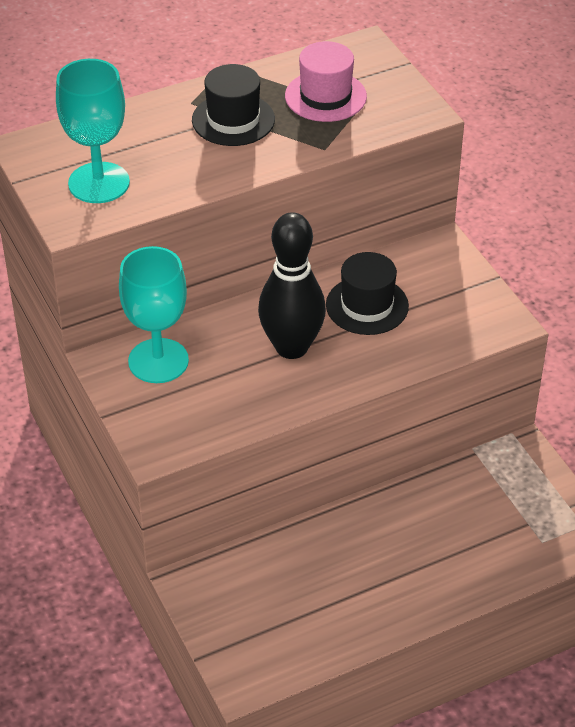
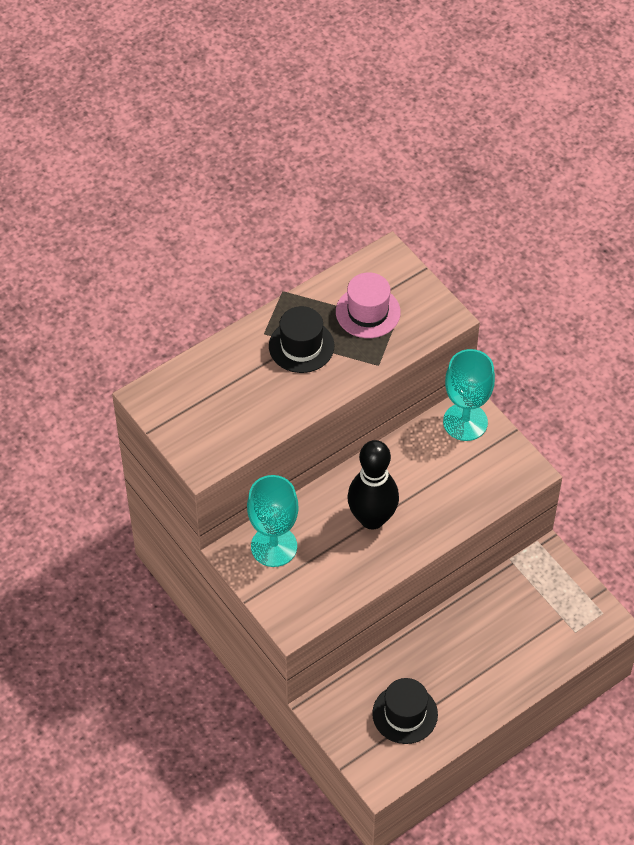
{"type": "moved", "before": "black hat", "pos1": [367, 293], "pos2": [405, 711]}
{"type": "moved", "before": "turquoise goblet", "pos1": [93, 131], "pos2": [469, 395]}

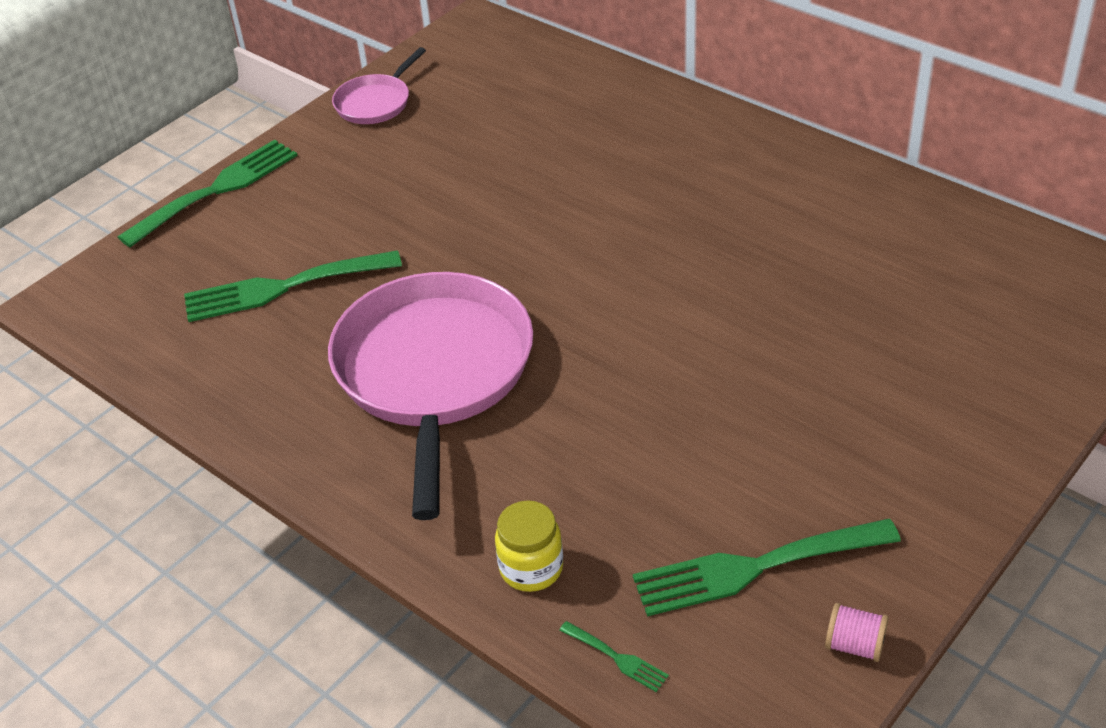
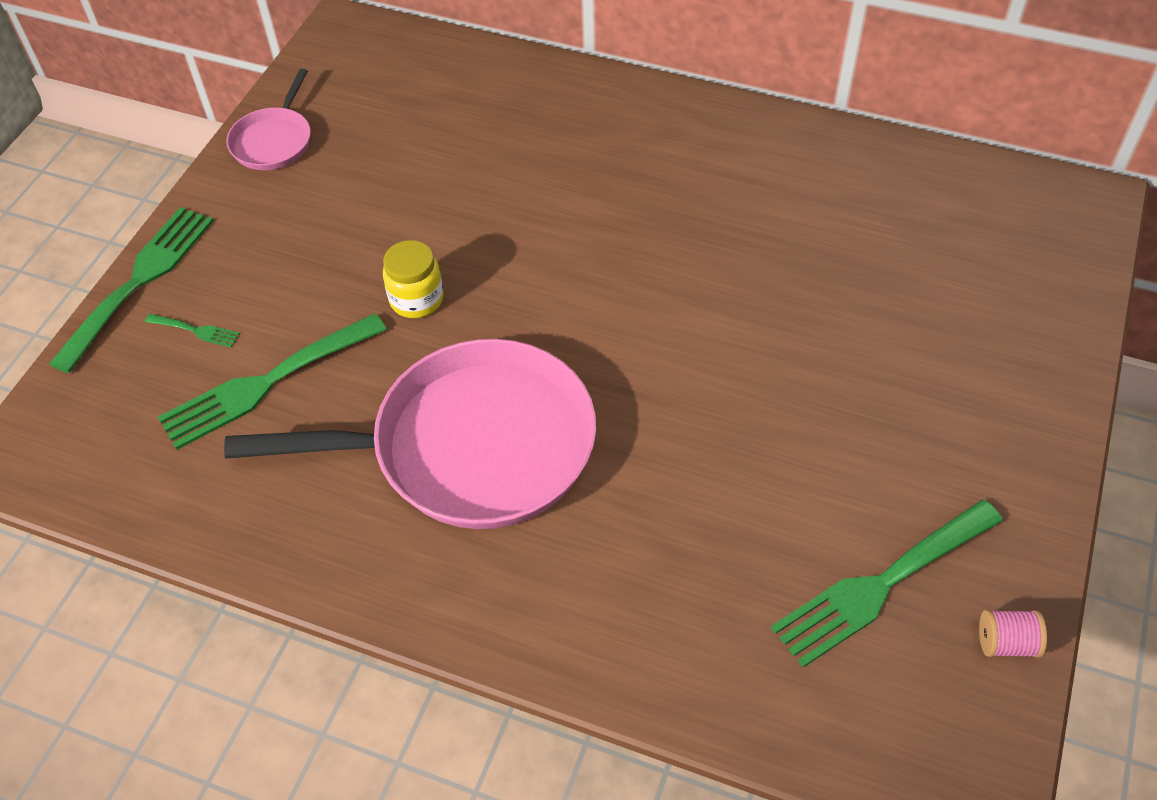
{"type": "moved", "before": "green fork", "pos1": [614, 656], "pos2": [192, 330]}
{"type": "turned", "before": "pink pan", "pos1": [430, 396], "pos2": [410, 434], "turn": 105}
{"type": "moved", "before": "yellow jar", "pos1": [529, 546], "pos2": [413, 279]}

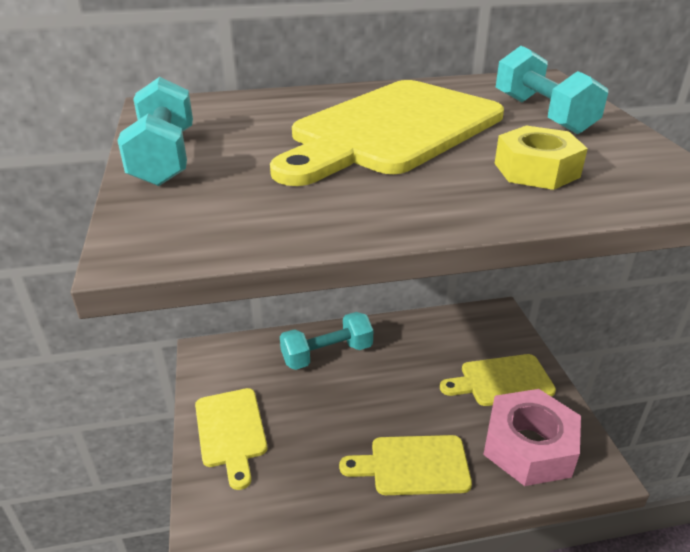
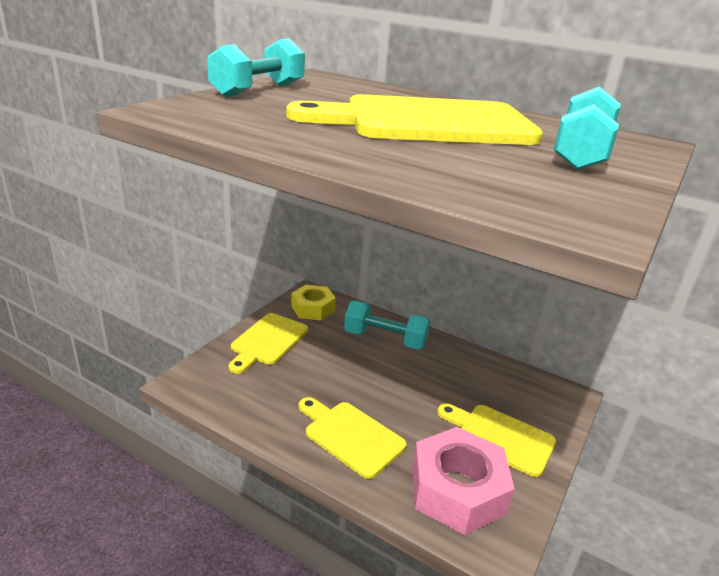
{"type": "moved", "before": "yellow nut", "pos1": [541, 158], "pos2": [313, 303]}

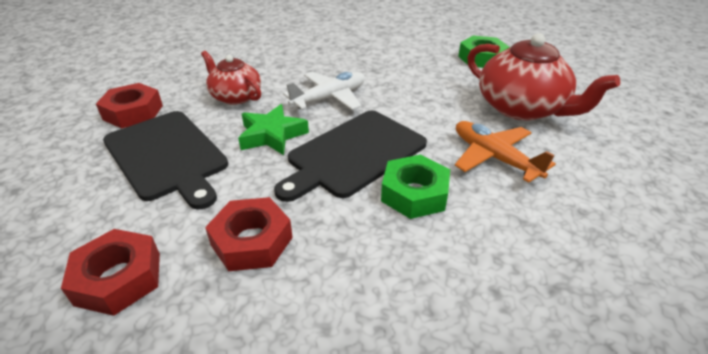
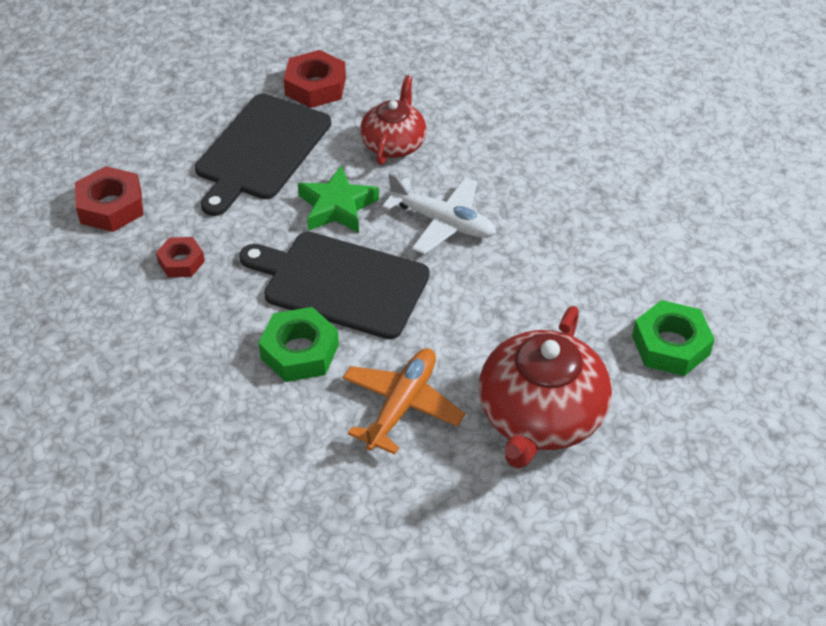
{"type": "resized", "before": "red nut", "pos1": [249, 234], "pos2": [180, 257], "scale": 0.63}

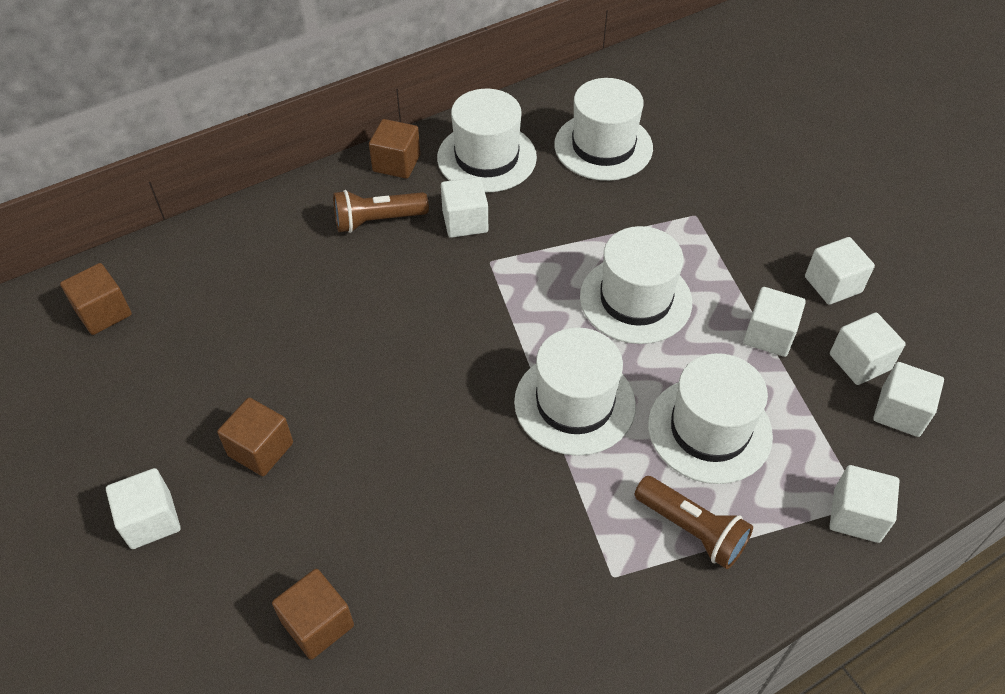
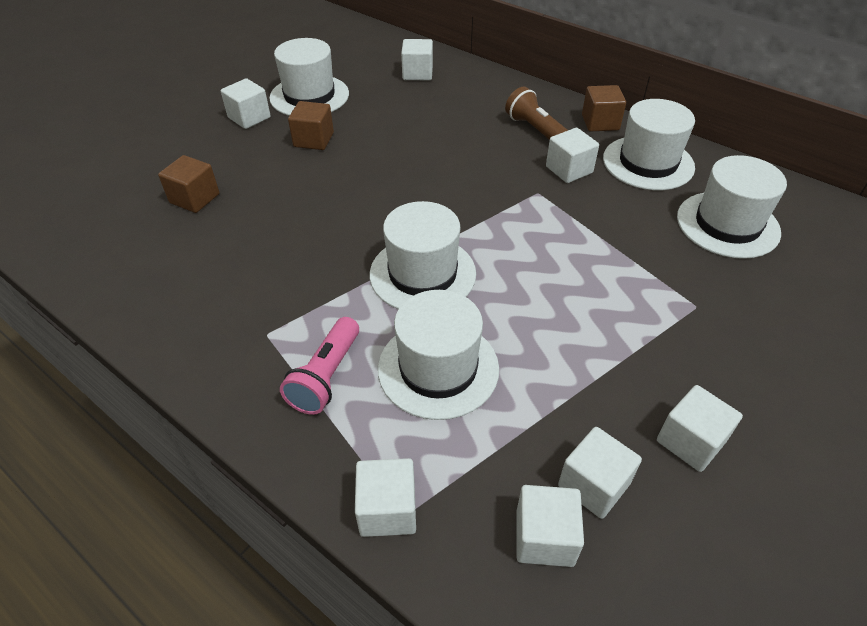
{"type": "moved", "before": "white hat", "pos1": [636, 285], "pos2": [309, 77]}
{"type": "recoloured", "before": "brown flashlight", "after": "pink flashlight", "pos1": [694, 522], "pos2": [319, 366]}
{"type": "moved", "before": "white cube", "pos1": [774, 322], "pos2": [417, 59]}
{"type": "removed", "before": "brown cube", "pos1": [96, 299]}

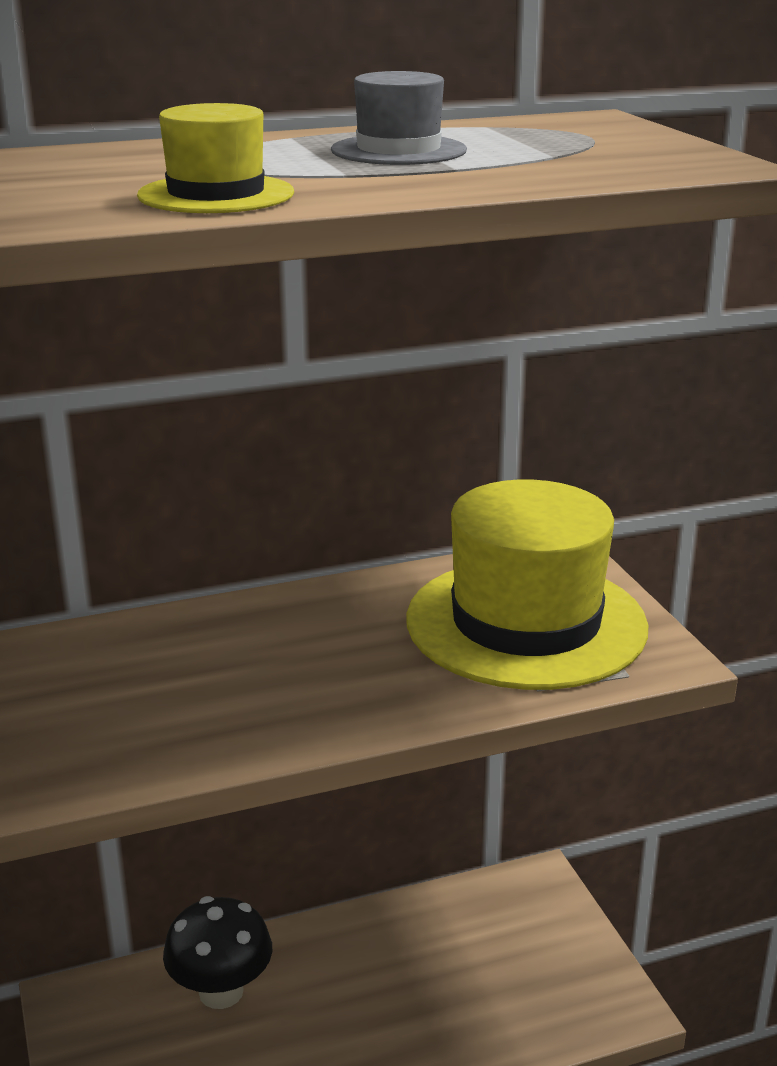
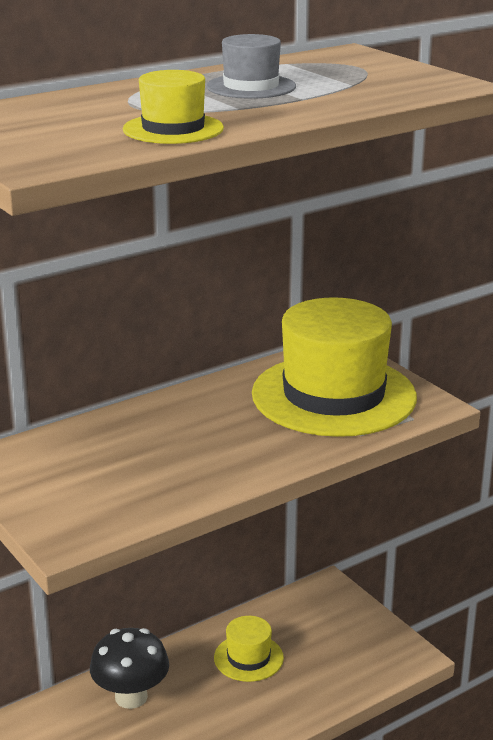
{"type": "added", "after": "yellow hat", "pos2": [249, 649]}

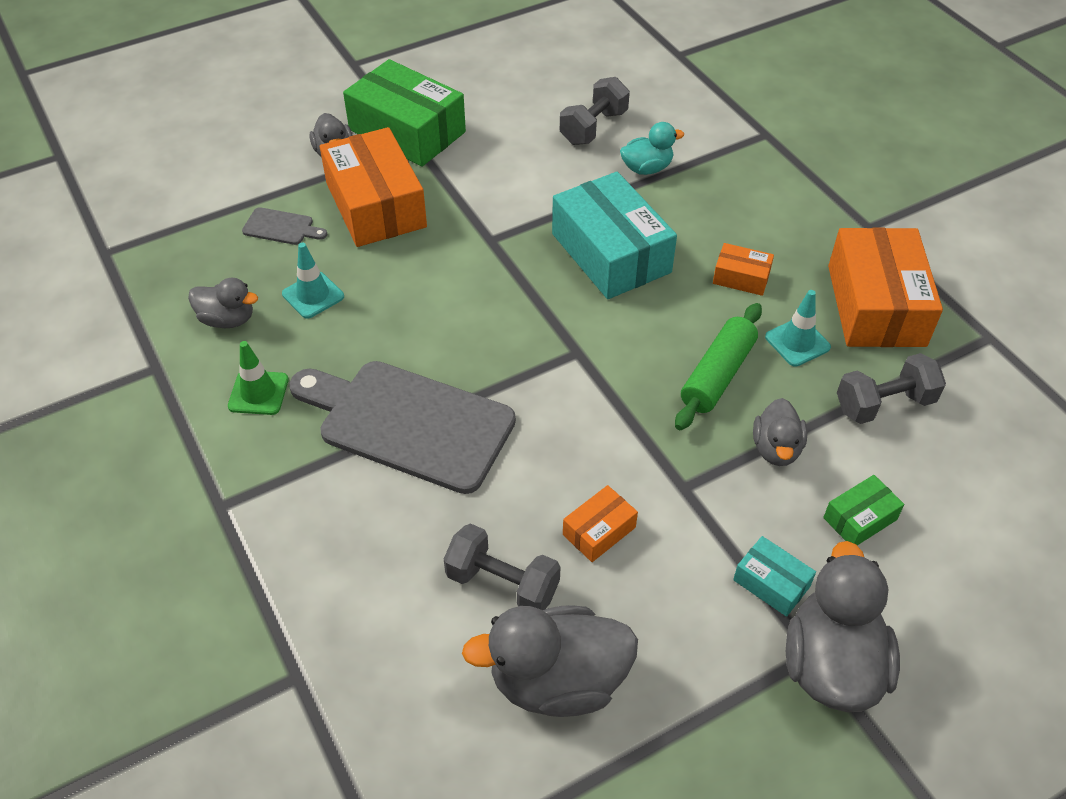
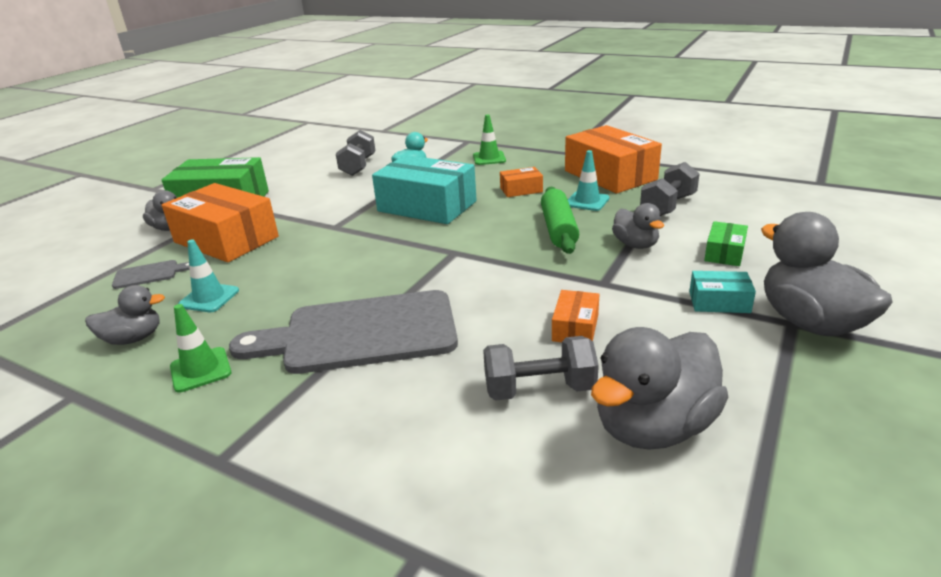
{"type": "added", "after": "green traffic cone", "pos2": [489, 139]}

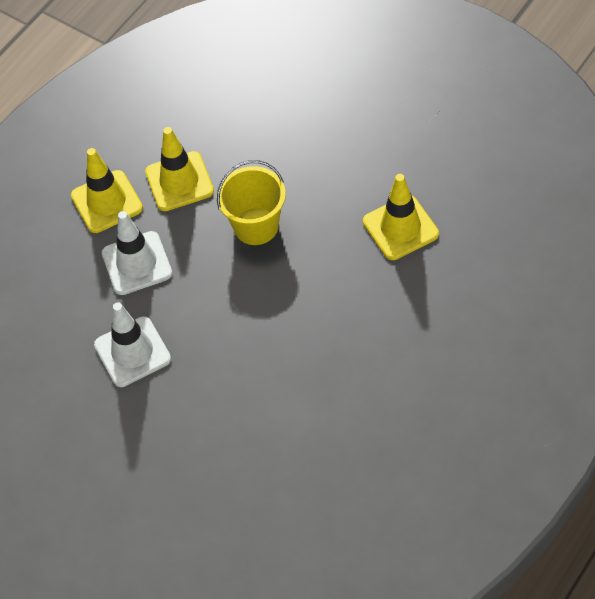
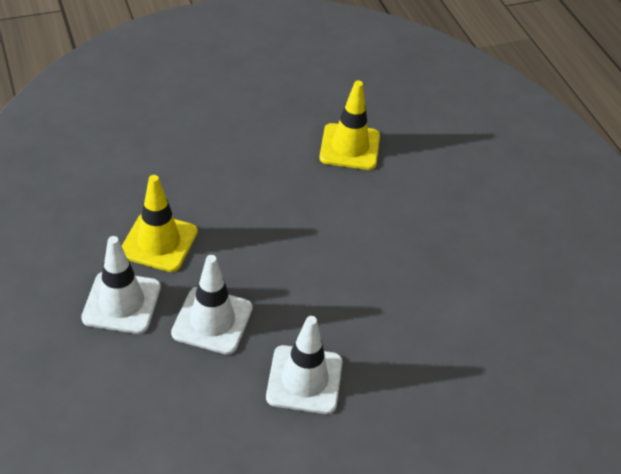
{"type": "recoloured", "before": "yellow traffic cone", "after": "white traffic cone", "pos1": [107, 190], "pos2": [121, 285]}
{"type": "removed", "before": "yellow bucket", "pos1": [251, 202]}

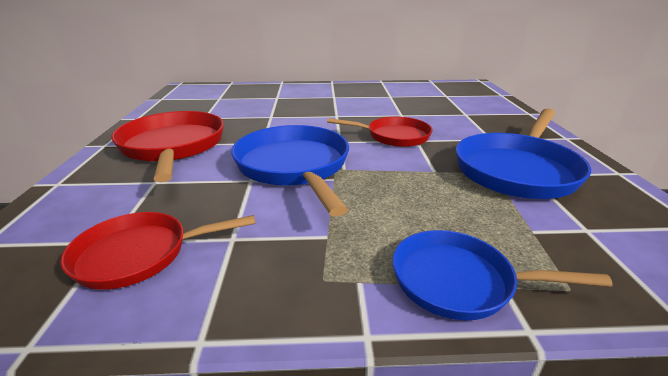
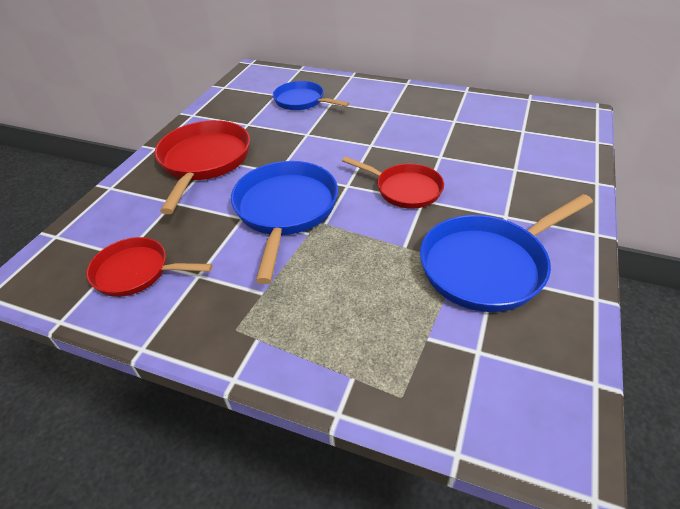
{"type": "moved", "before": "blue pan", "pos1": [502, 275], "pos2": [311, 95]}

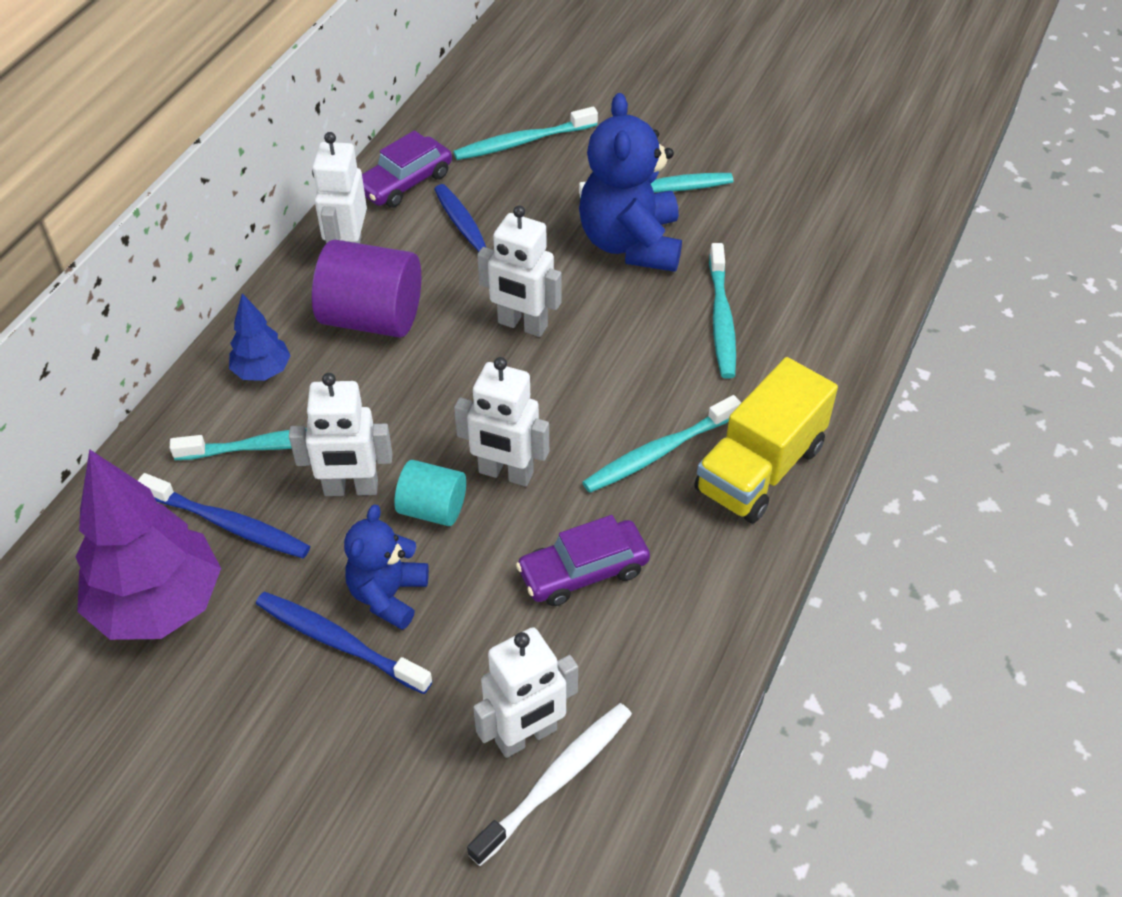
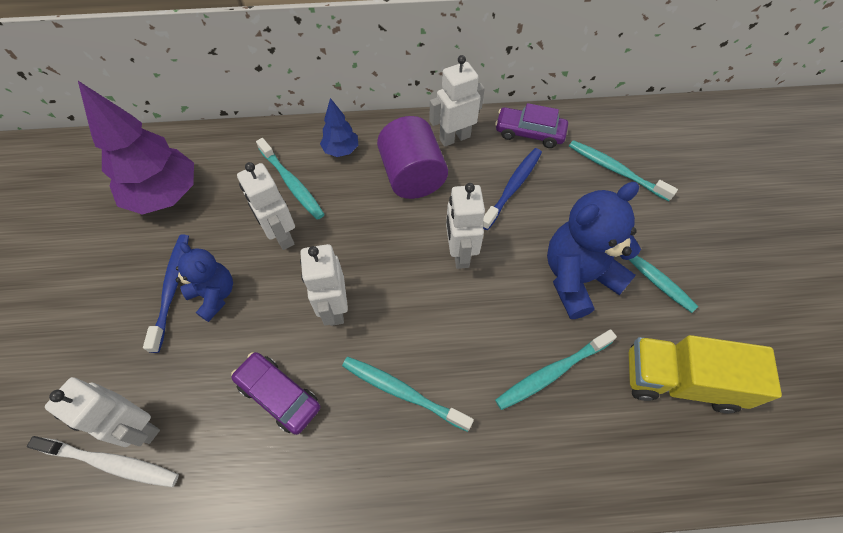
{"type": "turned", "before": "blue teddy bear", "pos1": [386, 567], "pos2": [204, 282], "turn": 60}
{"type": "moved", "before": "yellow truck", "pos1": [766, 440], "pos2": [705, 374]}
{"type": "removed", "before": "blue toothbrush", "pos1": [223, 515]}
{"type": "removed", "before": "turquoise cylinder", "pos1": [430, 493]}

